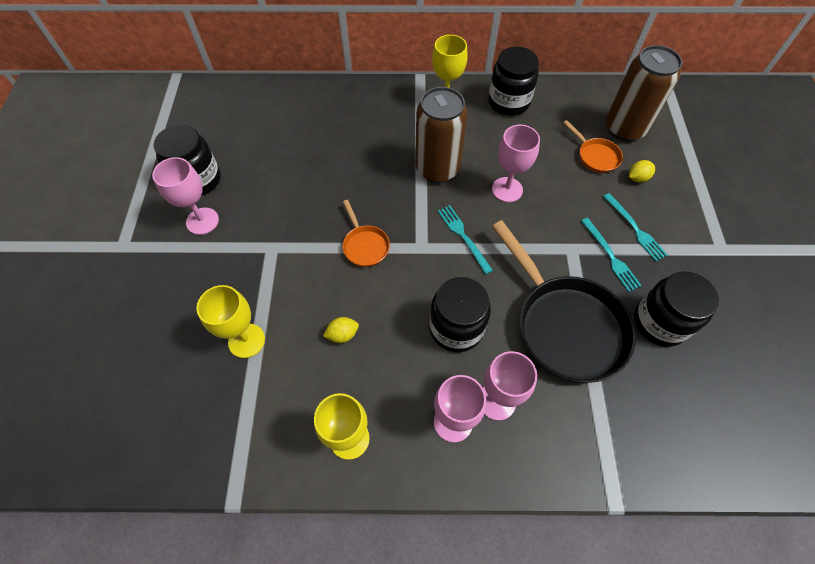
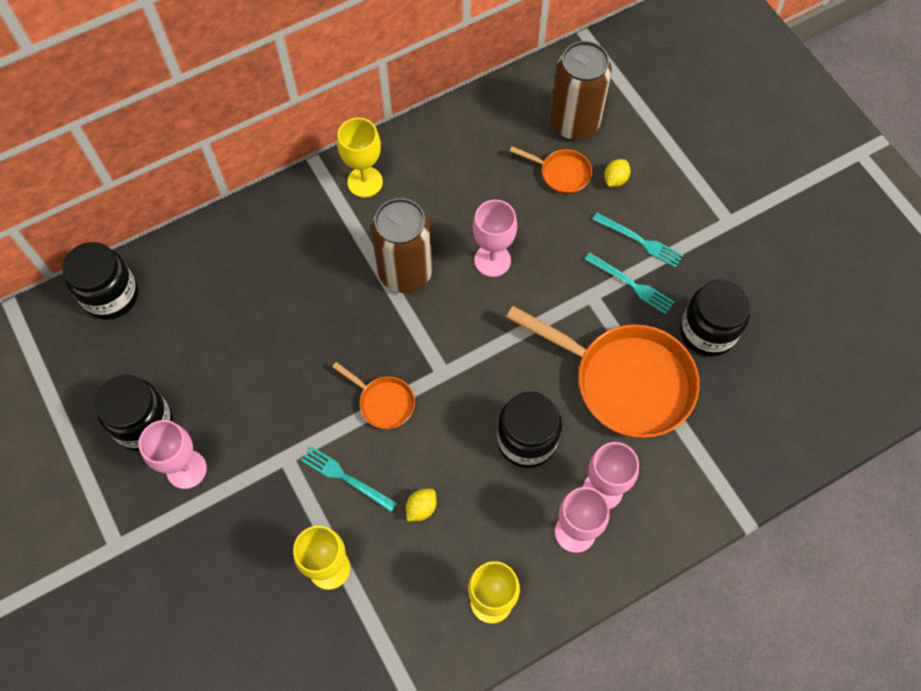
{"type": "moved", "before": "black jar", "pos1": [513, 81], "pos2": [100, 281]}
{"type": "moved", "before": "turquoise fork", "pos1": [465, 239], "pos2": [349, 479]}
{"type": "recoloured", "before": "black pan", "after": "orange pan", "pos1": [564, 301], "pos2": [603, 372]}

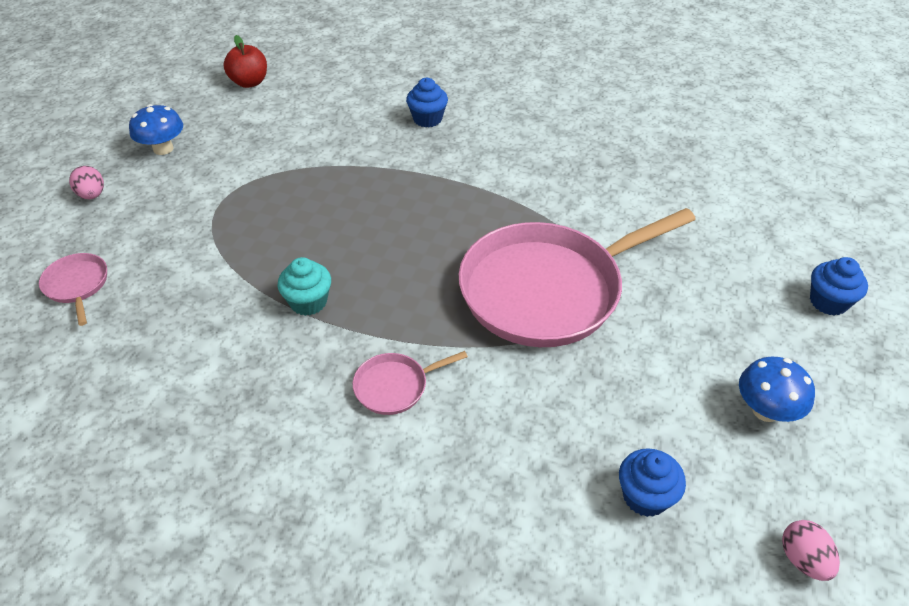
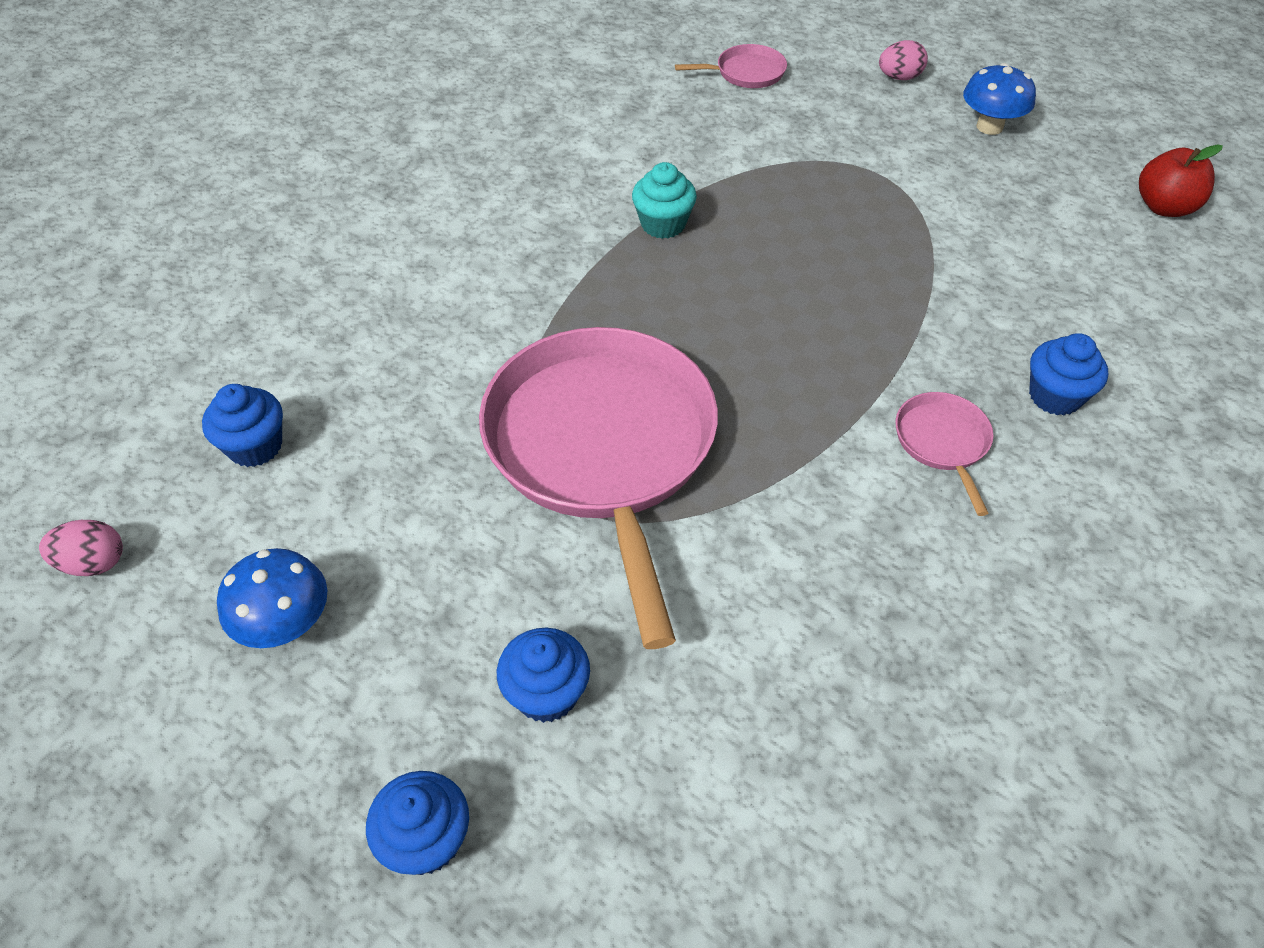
{"type": "added", "after": "blue cupcake", "pos2": [543, 675]}
{"type": "moved", "before": "pink pan", "pos1": [410, 383], "pos2": [944, 454]}

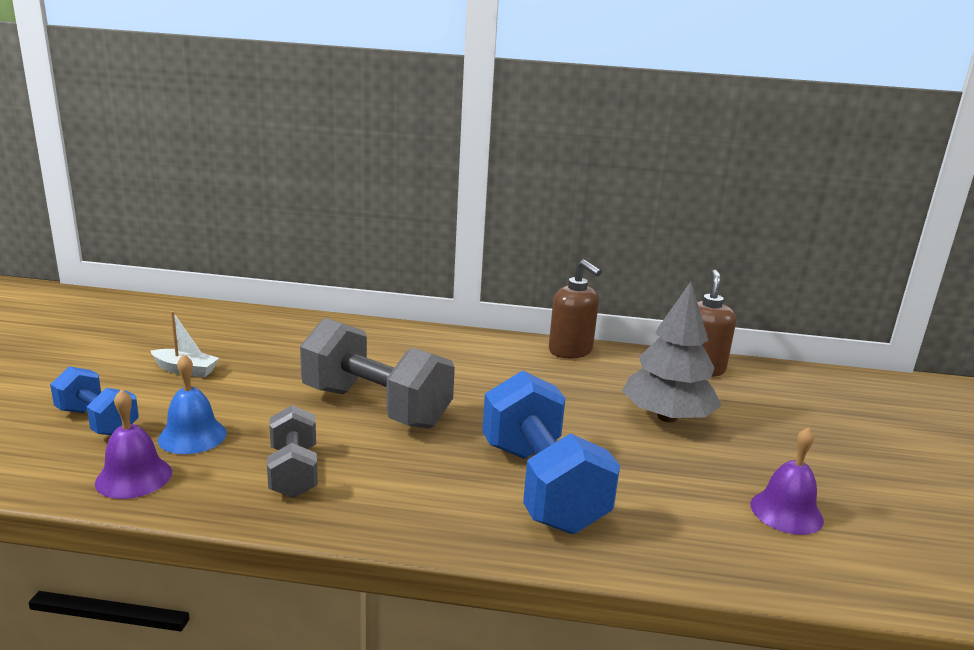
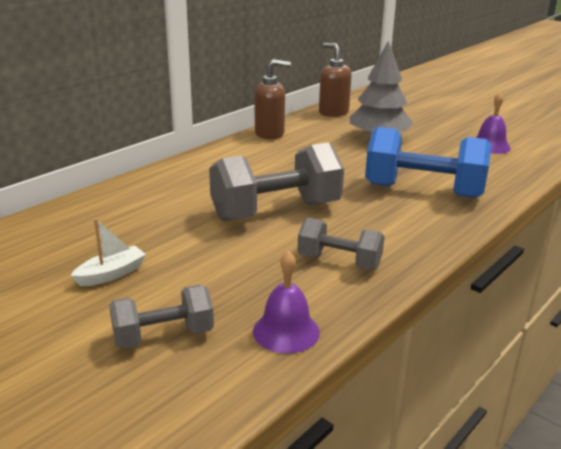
{"type": "recoloured", "before": "blue dumbbell", "after": "grey dumbbell", "pos1": [94, 400], "pos2": [161, 317]}
{"type": "removed", "before": "blue bell", "pos1": [192, 404]}

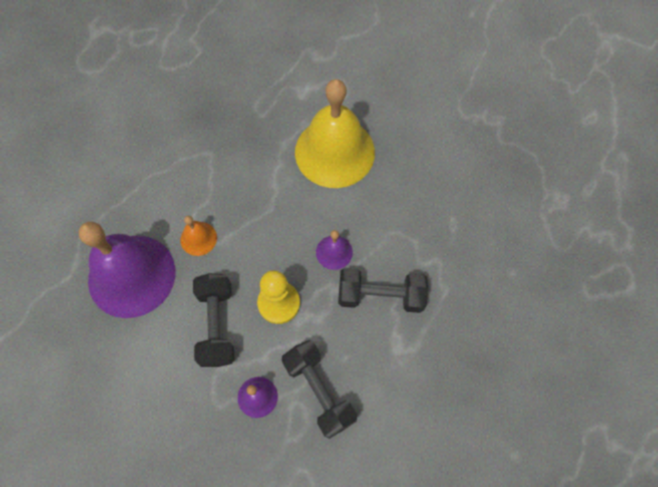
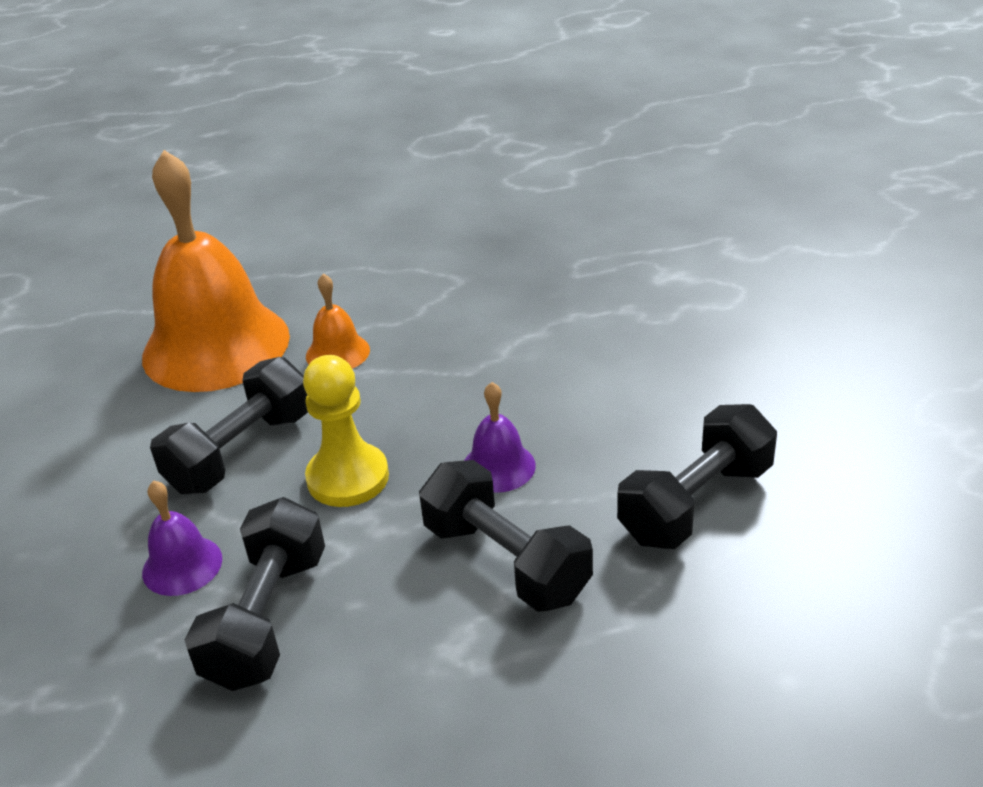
{"type": "recoloured", "before": "purple bell", "after": "orange bell", "pos1": [127, 270], "pos2": [216, 271]}
{"type": "added", "after": "black dumbbell", "pos2": [697, 476]}
{"type": "removed", "before": "yellow bell", "pos1": [335, 133]}

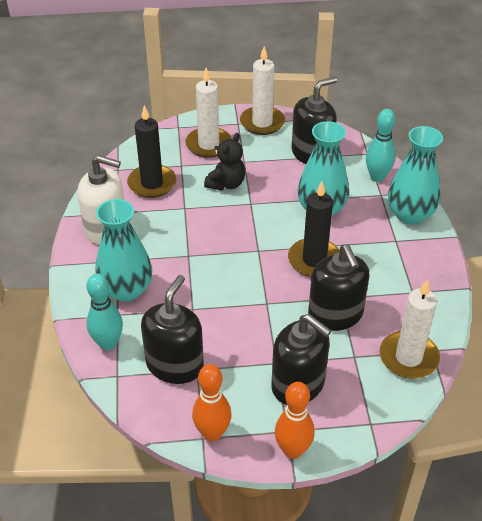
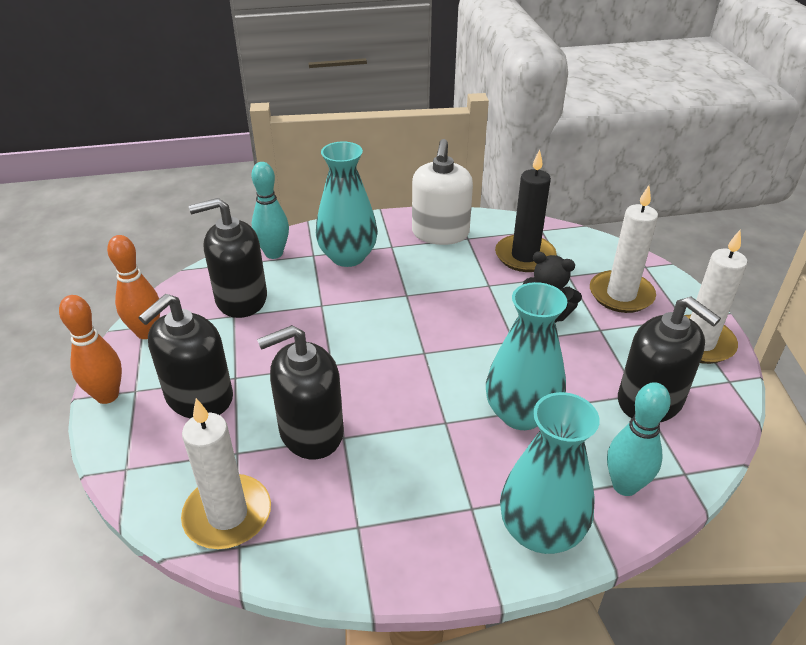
{"type": "turned", "before": "black soap dispenser", "pos1": [172, 329], "pos2": [228, 258], "turn": 150}
{"type": "removed", "before": "black candle", "pos1": [314, 229]}

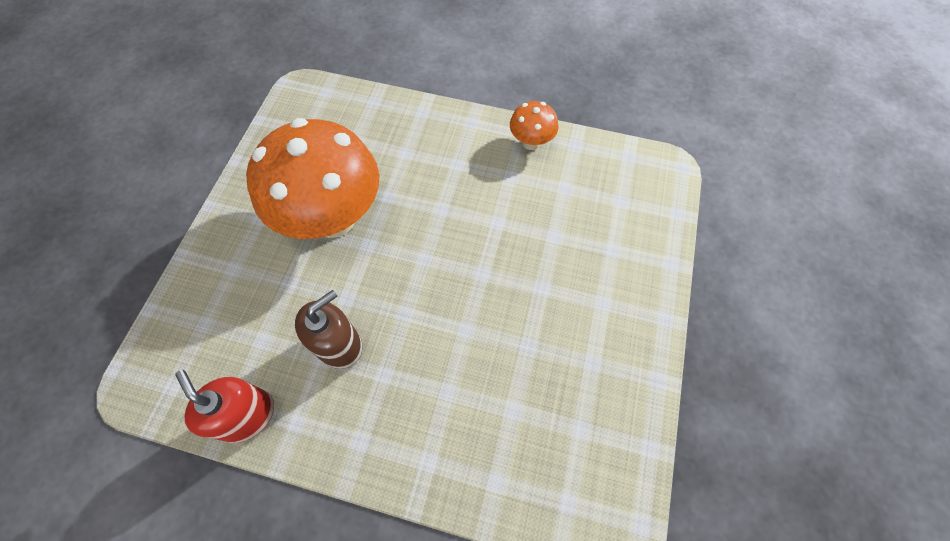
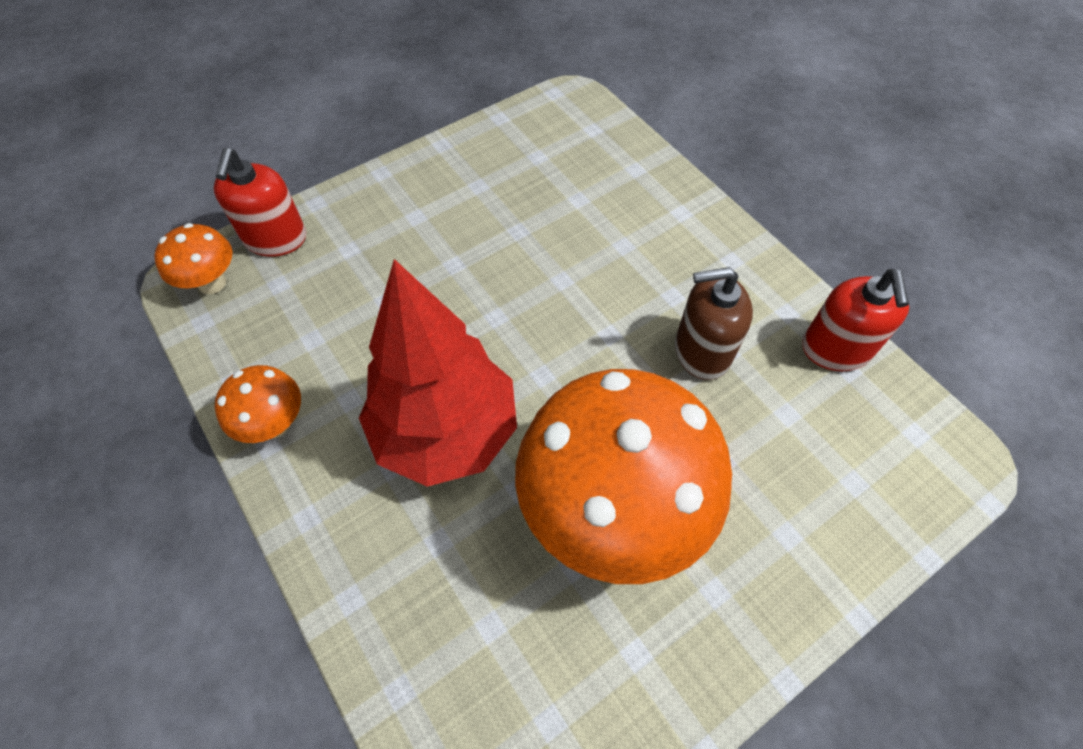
{"type": "added", "after": "orange mushroom", "pos2": [193, 258]}
{"type": "added", "after": "red soap dispenser", "pos2": [259, 202]}
{"type": "added", "after": "red tree", "pos2": [438, 373]}

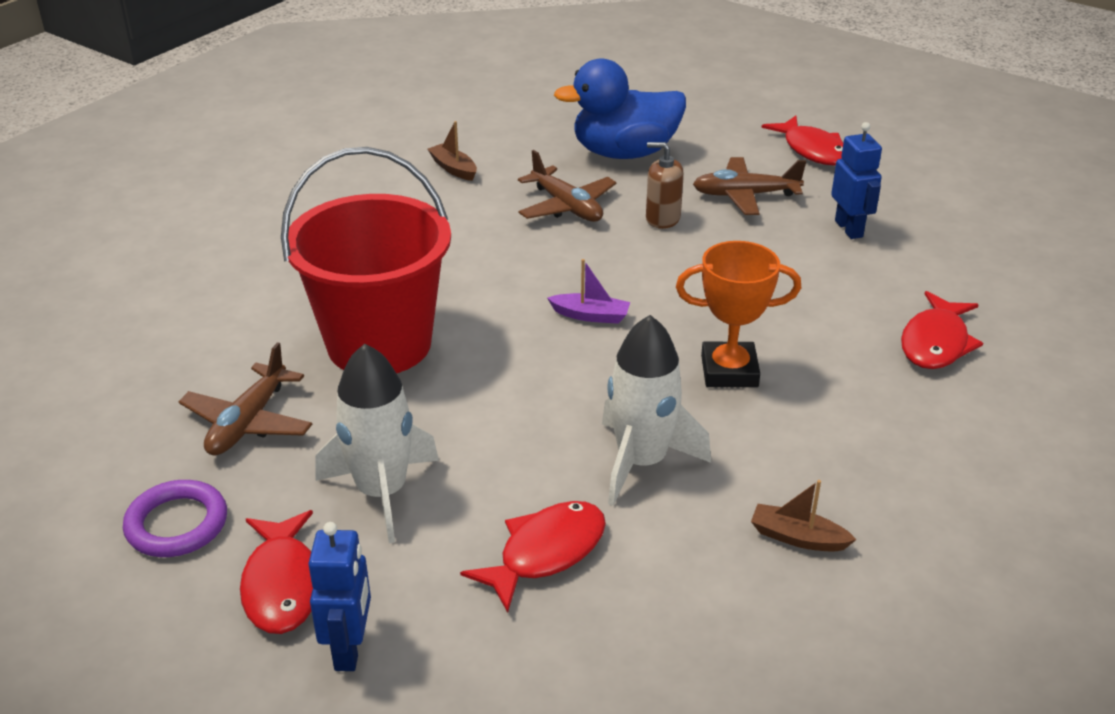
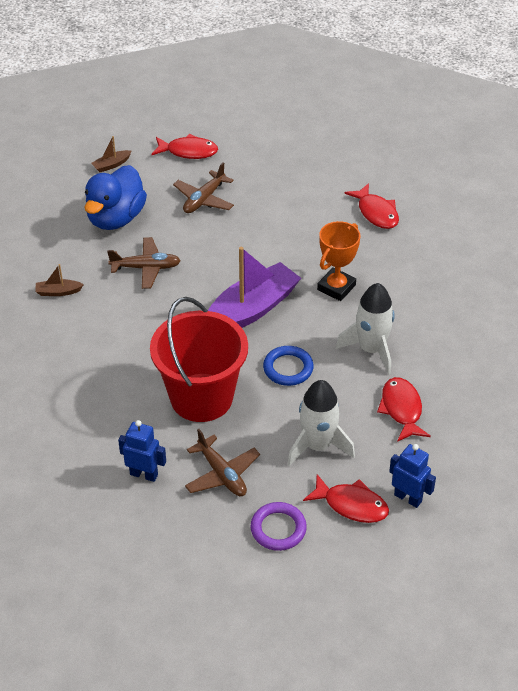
{"type": "moved", "before": "brown boat", "pos1": [804, 515], "pos2": [111, 154]}
{"type": "moved", "before": "blue robot", "pos1": [856, 180], "pos2": [142, 451]}
{"type": "resized", "before": "purple boat", "pos1": [588, 291], "pos2": [254, 287], "scale": 2.42}
{"type": "added", "after": "blue ring", "pos2": [288, 366]}
{"type": "removed", "before": "brown soap dispenser", "pos1": [665, 185]}

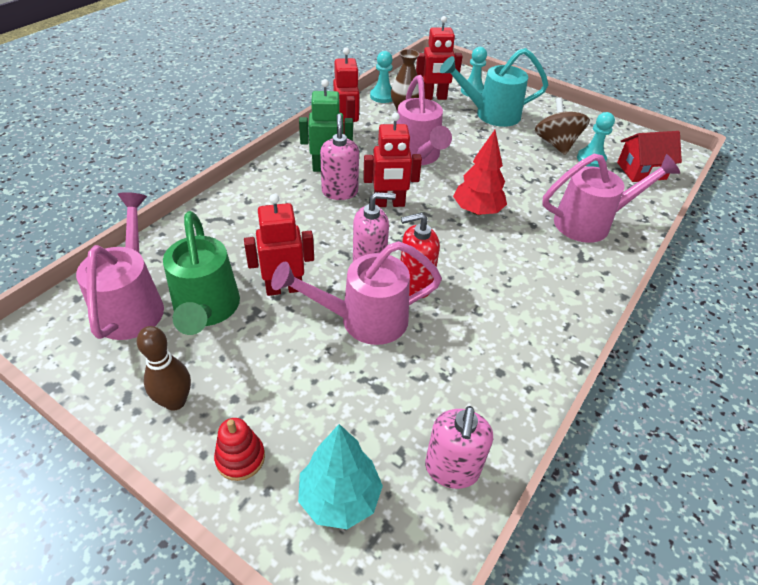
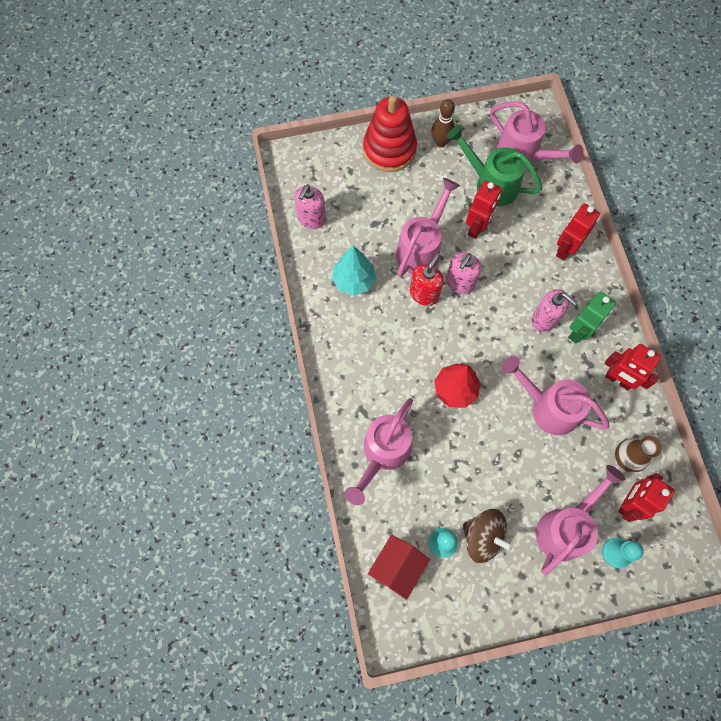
{"type": "turned", "before": "pink soap dispenser", "pos1": [459, 447], "pos2": [310, 206], "turn": -120}
{"type": "moved", "before": "turquoise tree", "pos1": [340, 476], "pos2": [354, 271]}
{"type": "resized", "before": "red stacking toy", "pos1": [239, 449], "pos2": [390, 133], "scale": 2.13}
{"type": "recoloured", "before": "turquoise watering can", "after": "pink watering can", "pos1": [494, 87], "pos2": [580, 520]}
{"type": "moved", "before": "red robot", "pos1": [392, 160], "pos2": [578, 232]}
{"type": "removed", "before": "turquoise pawn", "pos1": [381, 77]}

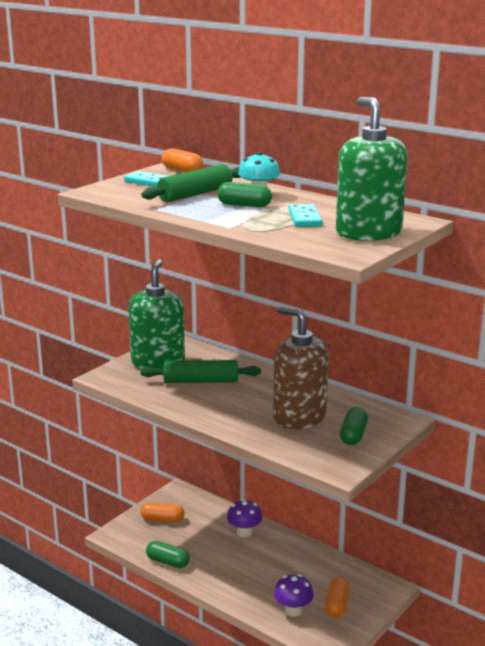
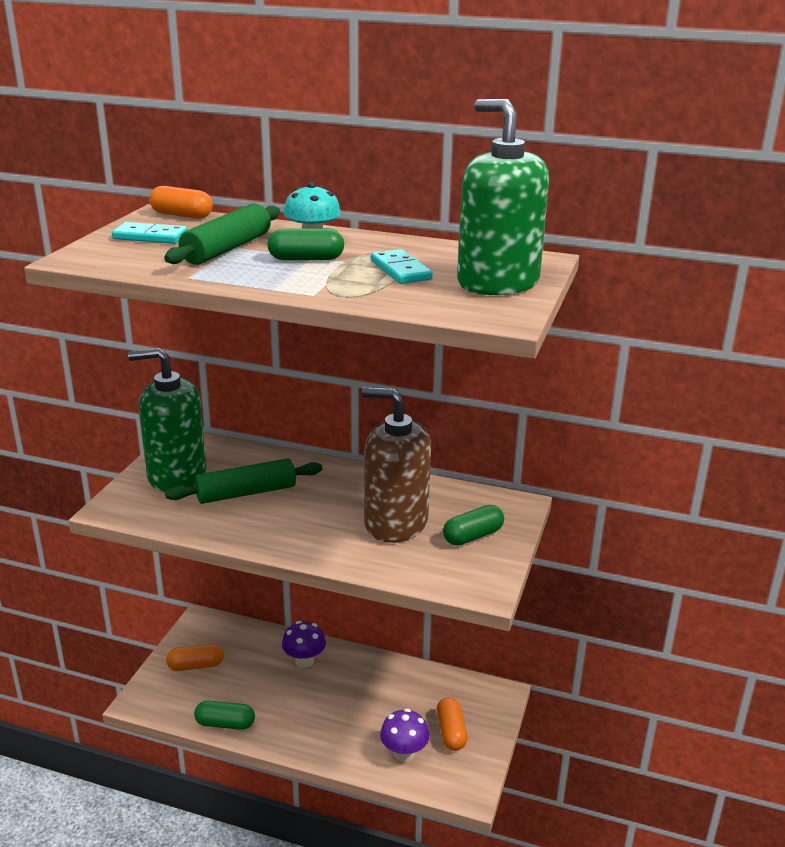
{"type": "turned", "before": "green soap dispenser", "pos1": [156, 314], "pos2": [167, 420], "turn": -75}
{"type": "turned", "before": "green capsule", "pos1": [354, 426], "pos2": [473, 525], "turn": 60}

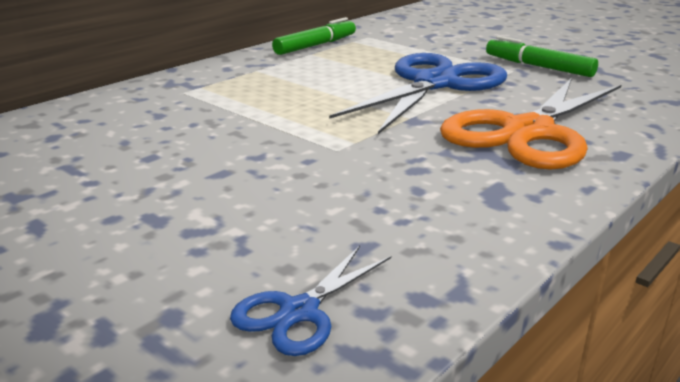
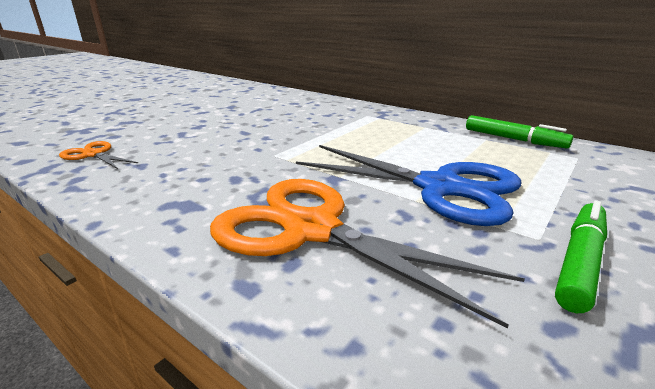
{"type": "recoloured", "before": "blue scissors", "after": "orange scissors", "pos1": [310, 301], "pos2": [98, 155]}

